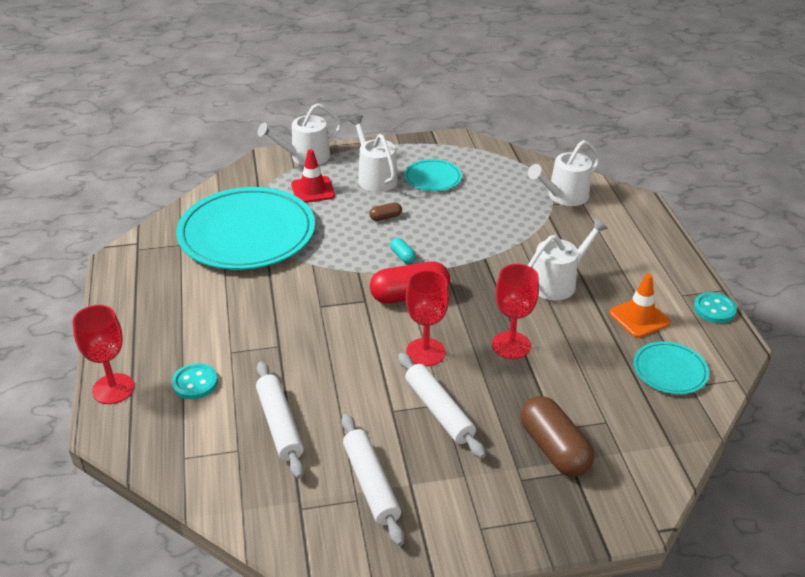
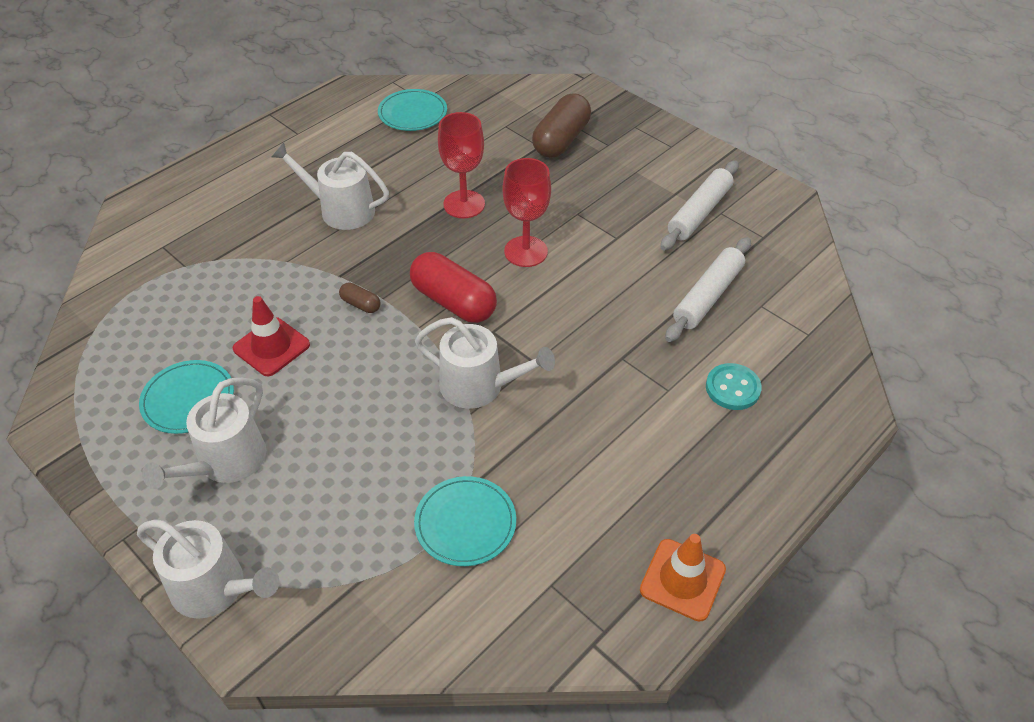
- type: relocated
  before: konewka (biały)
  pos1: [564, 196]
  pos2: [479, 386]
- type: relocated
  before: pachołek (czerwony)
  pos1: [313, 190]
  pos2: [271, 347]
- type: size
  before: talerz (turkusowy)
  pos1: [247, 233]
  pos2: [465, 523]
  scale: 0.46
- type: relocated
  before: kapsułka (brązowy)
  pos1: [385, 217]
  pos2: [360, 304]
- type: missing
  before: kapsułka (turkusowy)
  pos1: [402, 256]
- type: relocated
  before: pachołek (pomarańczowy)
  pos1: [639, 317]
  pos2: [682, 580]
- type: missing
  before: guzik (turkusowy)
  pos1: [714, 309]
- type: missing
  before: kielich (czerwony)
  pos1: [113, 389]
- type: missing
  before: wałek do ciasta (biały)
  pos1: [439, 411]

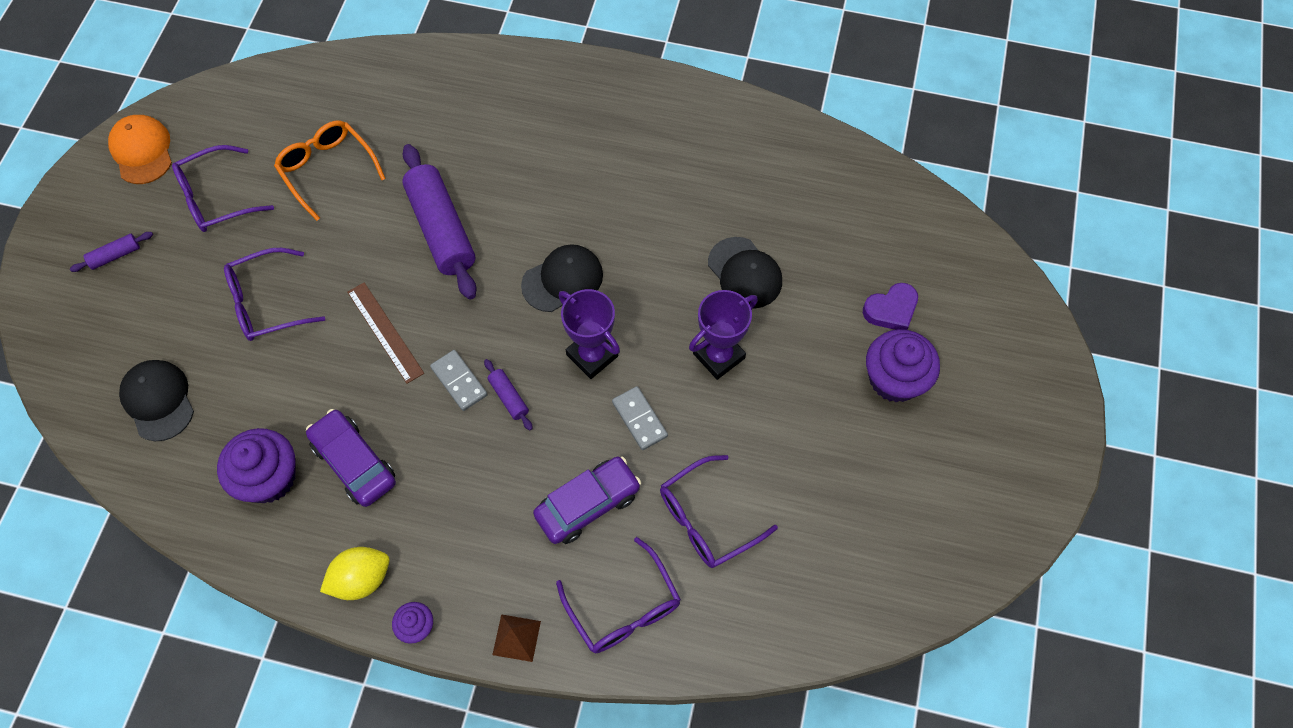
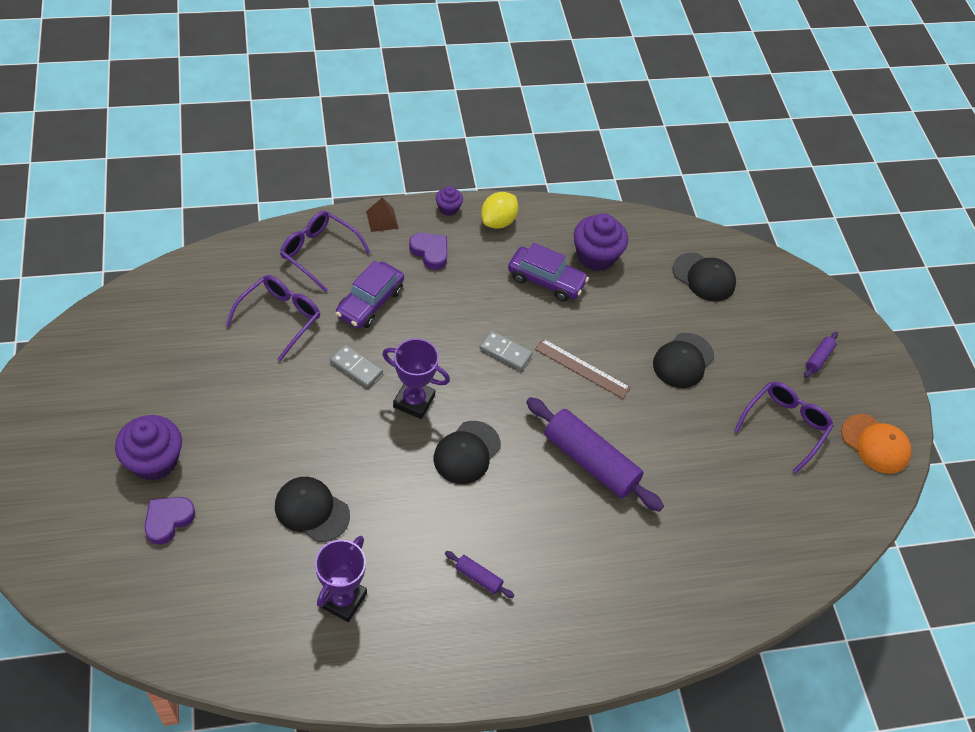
- type: missing
  before: okulary (pomarańczowy)
  pos1: [327, 170]
- type: exchanged
  before: okulary (fioletowy)
  after: czapka (czarny)
  pos1: [266, 303]
  pos2: [683, 361]
- type: relocated
  before: puchar (fioletowy)
  pos1: [719, 356]
  pos2: [342, 599]
- type: relocated
  before: wałek do ciasta (fioletowy)
  pos1: [509, 397]
  pos2: [478, 577]
- type: appeared
  after: serce (fioletowy)
  pos2: [430, 252]

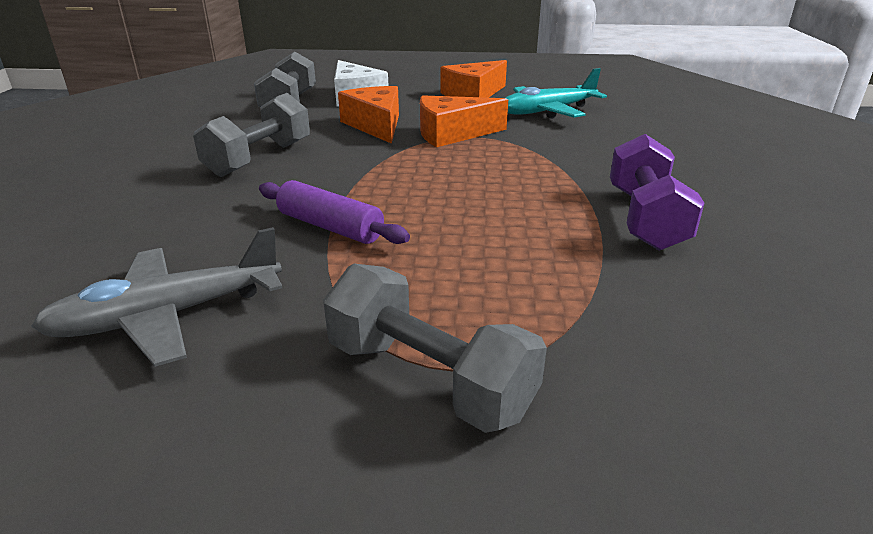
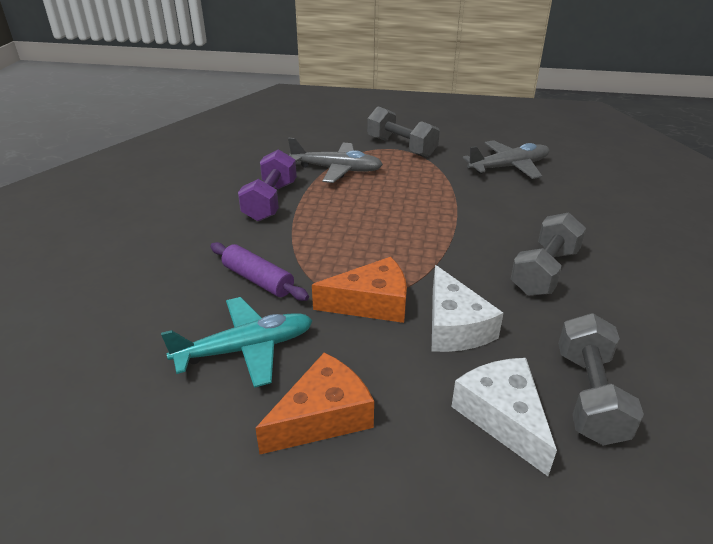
- type: colour
  before: ser (pomarańczowy)
  after: ser (biały)
  pos1: [376, 125]
  pos2: [454, 326]
- type: relocated
  before: wałek do ciasta (fioletowy)
  pos1: [330, 227]
  pos2: [258, 280]
- type: appeared
  after: samolot (szary)
  pos2: [336, 169]

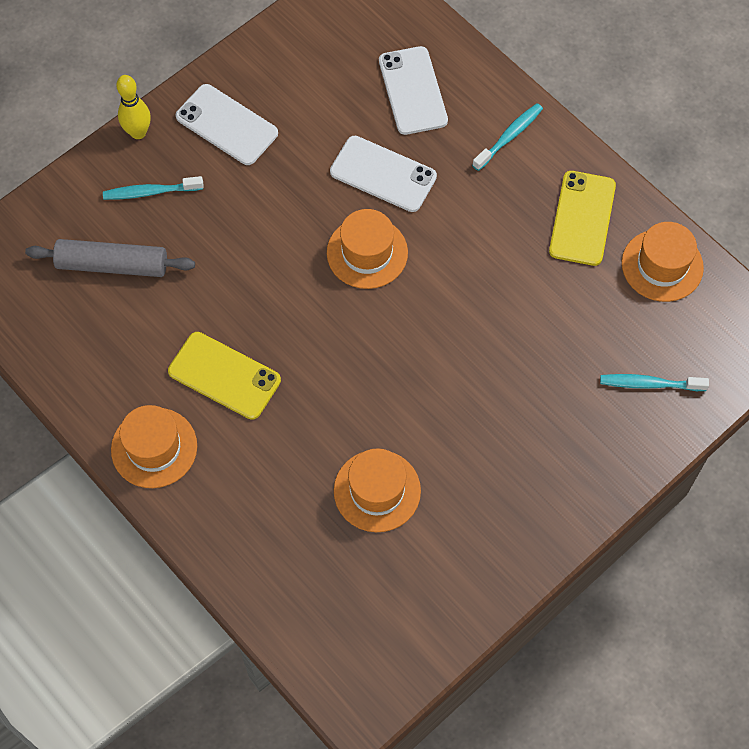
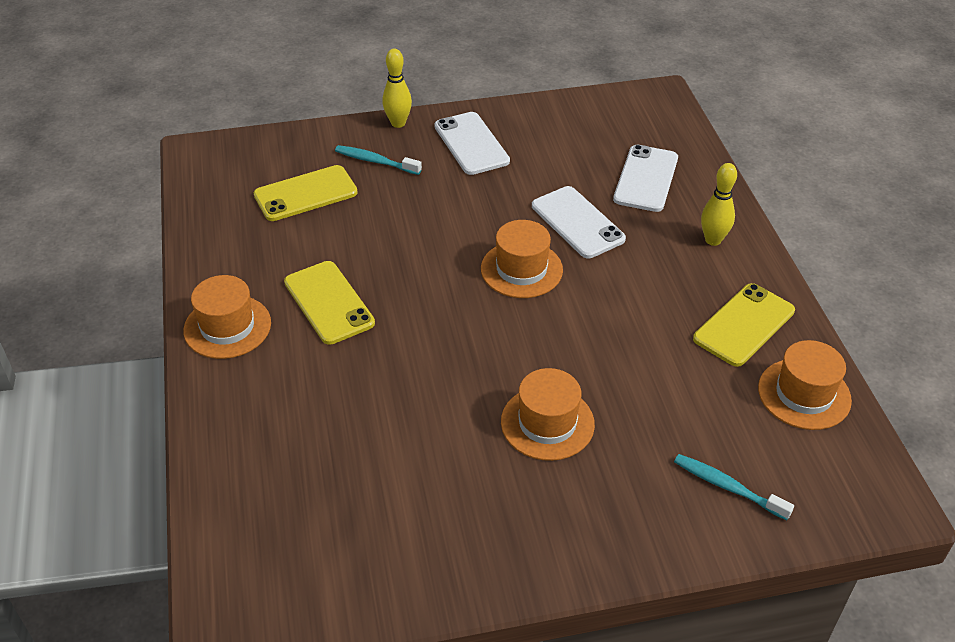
- type: exchanged
  before: szczoteczka do zębów (turkusowy)
  after: kręgiel (żółty)
  pos1: [509, 136]
  pos2: [713, 240]
- type: exchanged
  before: wałek do ciasta (szary)
  after: telefon (żółty)
  pos1: [112, 265]
  pos2: [305, 194]
- type: relocated
  before: kapelusz (pomarańczowy)
  pos1: [377, 491]
  pos2: [547, 423]

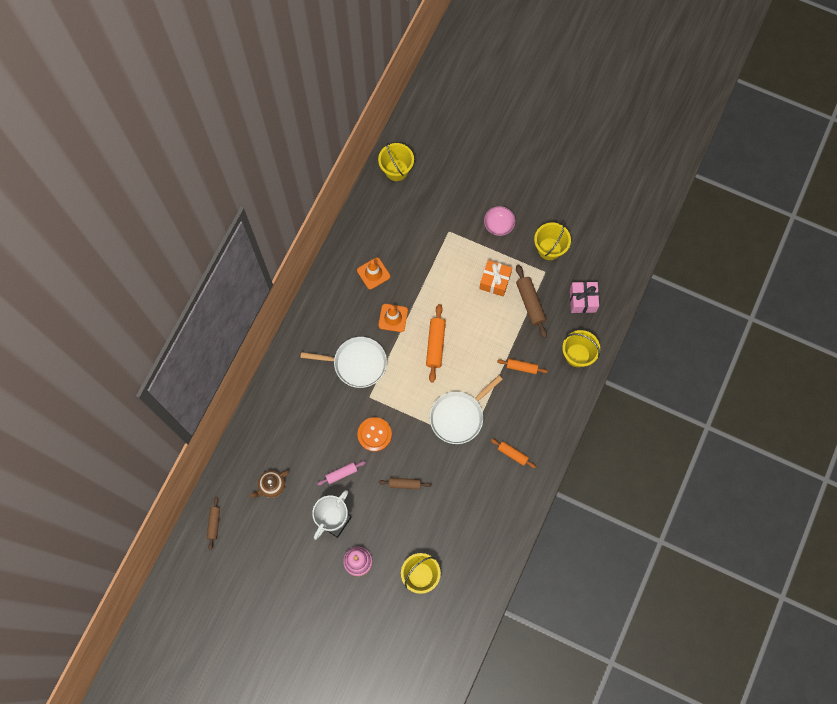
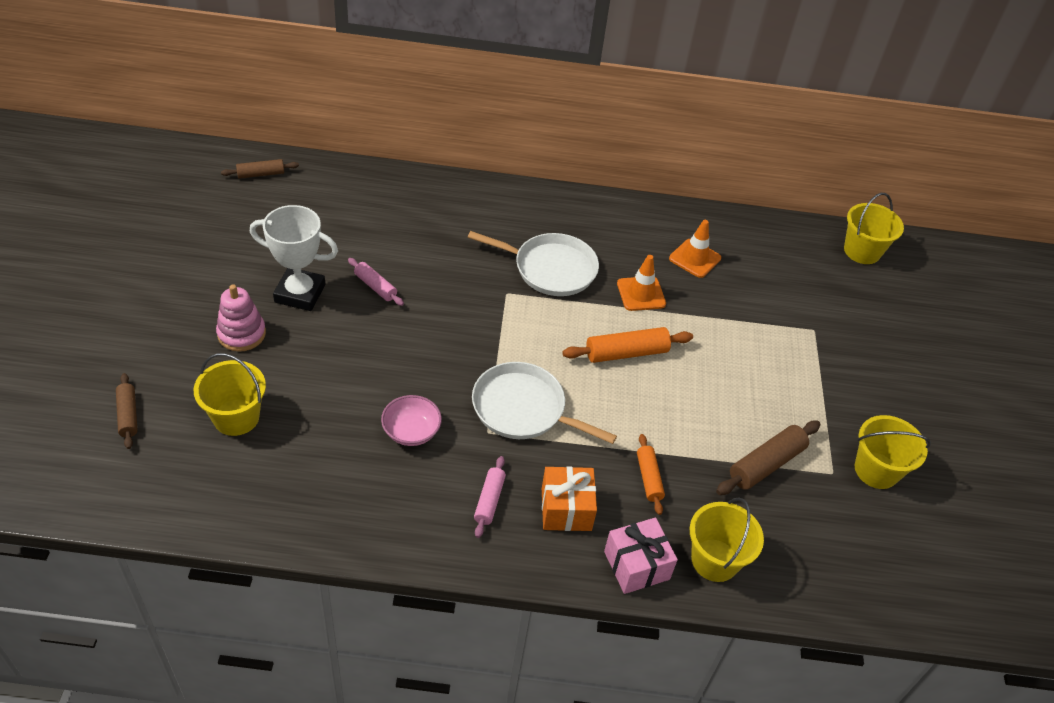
- type: relocated
  before: miska (różowy)
  pos1: [498, 225]
  pos2: [411, 431]
- type: relocated
  before: prezent (pomarańczowy)
  pos1: [495, 281]
  pos2: [566, 509]
- type: relocated
  before: prezent (różowy)
  pos1: [582, 300]
  pos2: [636, 565]
- type: spun
  before: patelnia (biały)
  pos1: [357, 363]
  pos2: [551, 269]
  turn: -60
- type: missing
  before: guzik (pomarańczowy)
  pos1: [374, 434]
- type: colour
  before: wałek do ciasta (pomarańczowy)
  after: wałek do ciasta (różowy)
  pos1: [512, 454]
  pos2: [489, 500]
- type: missing
  before: imbryk (brązowy)
  pos1: [271, 486]
- type: relocated
  before: wałek do ciasta (brązowy)
  pos1: [405, 484]
  pos2: [128, 415]

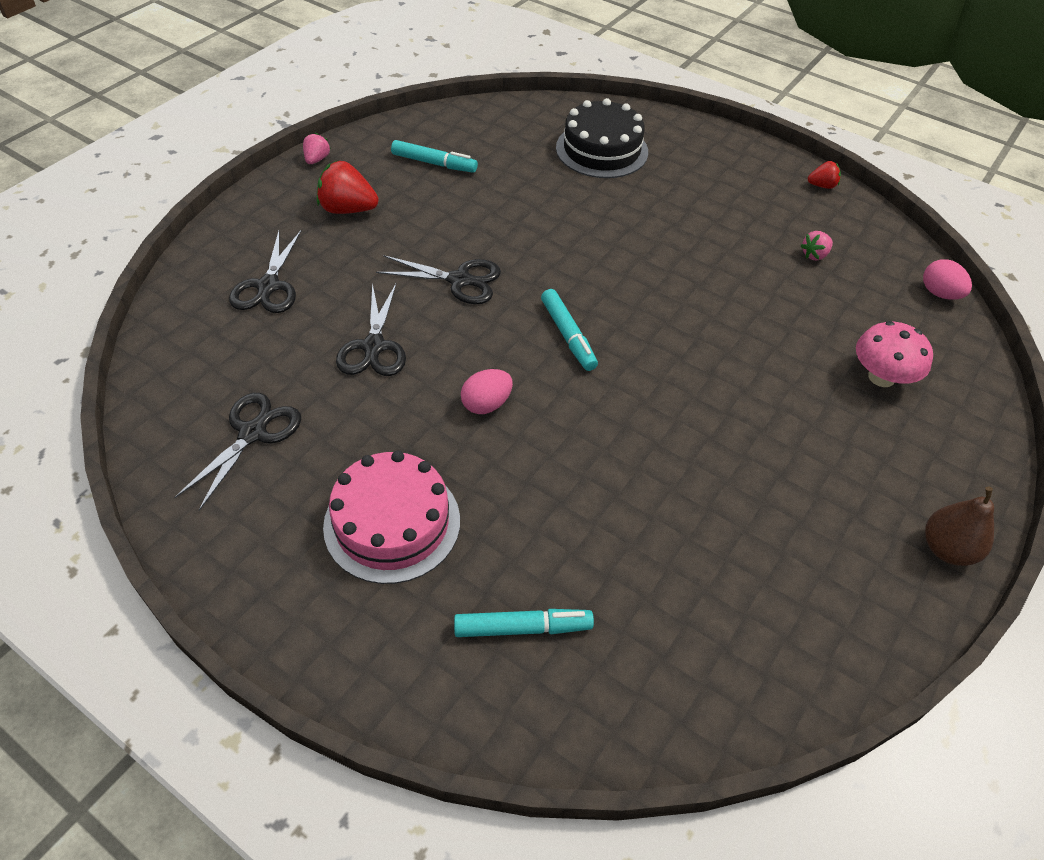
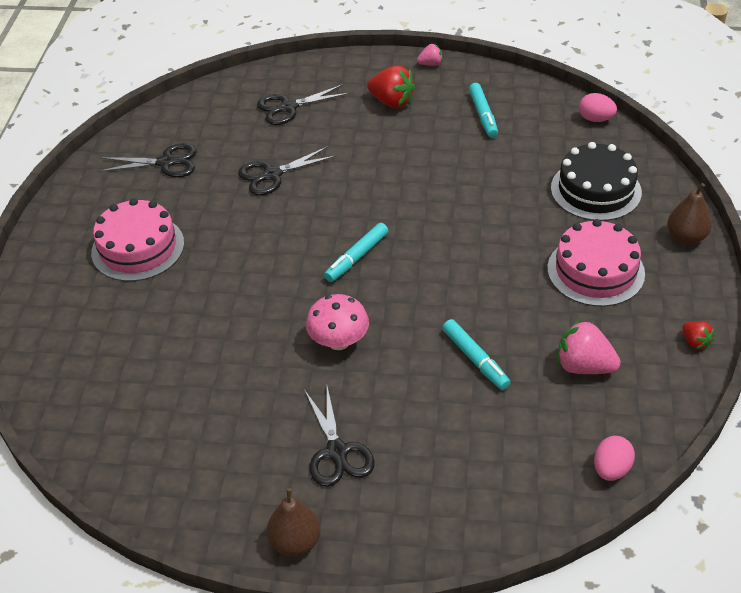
- type: spun
  before: truskawka (czerwony)
  pos1: [348, 209]
  pos2: [392, 102]
  turn: 135
- type: size
  before: truskawka (różowy)
  pos1: [814, 255]
  pos2: [584, 366]
  scale: 1.82
- type: relocated
  before: nożyczki (czarny)
  pos1: [460, 280]
  pos2: [337, 452]
- type: relocated
  before: grzyb (różowy)
  pos1: [881, 377]
  pos2: [338, 341]
- type: relocated
  before: jajko (różowy)
  pos1: [486, 404]
  pos2: [595, 119]
- type: relocated
  before: flamaster (turkusowy)
  pos1: [523, 628]
  pos2: [475, 359]
- type: appeared
  after: gruszka (brązowy)
  pos2: [686, 237]
- type: appeared
  after: tort (różowy)
  pos2: [595, 271]

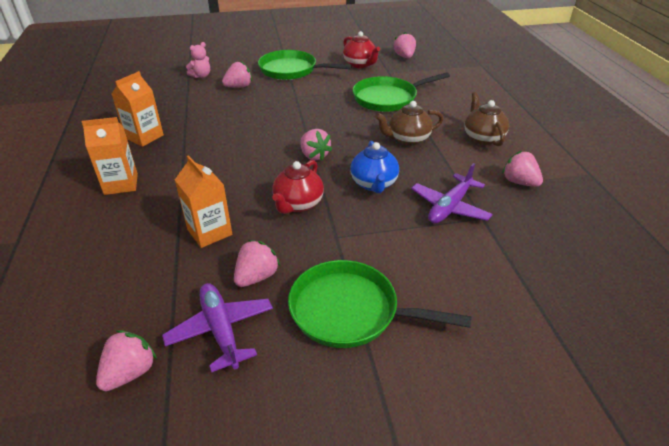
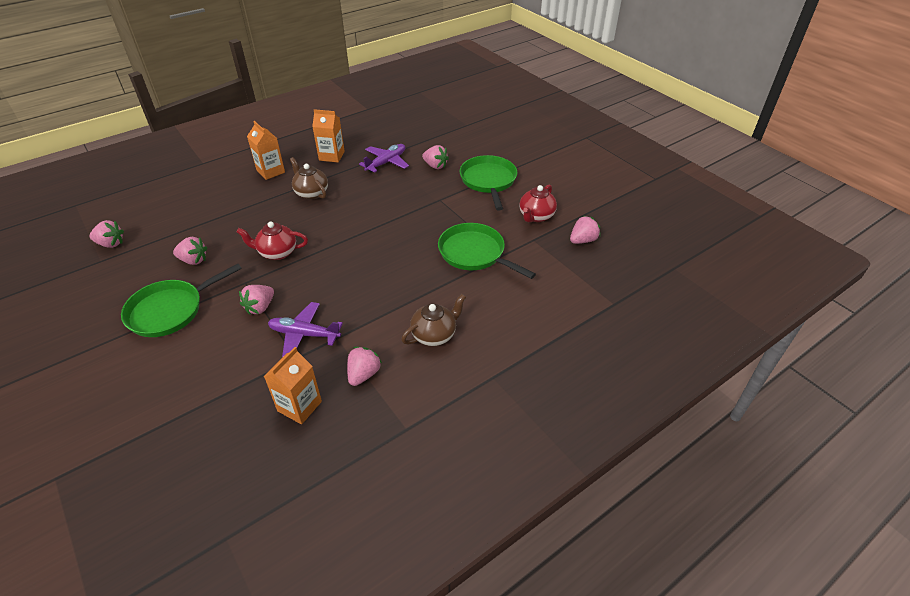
- type: missing
  before: miś (różowy)
  pos1: [201, 76]
- type: relocated
  before: imbryk (brązowy)
  pos1: [408, 139]
  pos2: [311, 193]
- type: relocated
  before: truskawka (różowy)
  pos1: [314, 155]
  pos2: [260, 307]
- type: missing
  before: imbryk (niebieski)
  pos1: [374, 184]
- type: relocated
  before: karton mleka (pomarańczowy)
  pos1: [209, 232]
  pos2: [299, 406]
- type: spun
  before: patelnia (zielony)
  pos1: [350, 311]
  pos2: [170, 310]
  turn: -120
- type: relocated
  before: samolot (fioletowy)
  pos1: [221, 330]
  pos2: [386, 162]

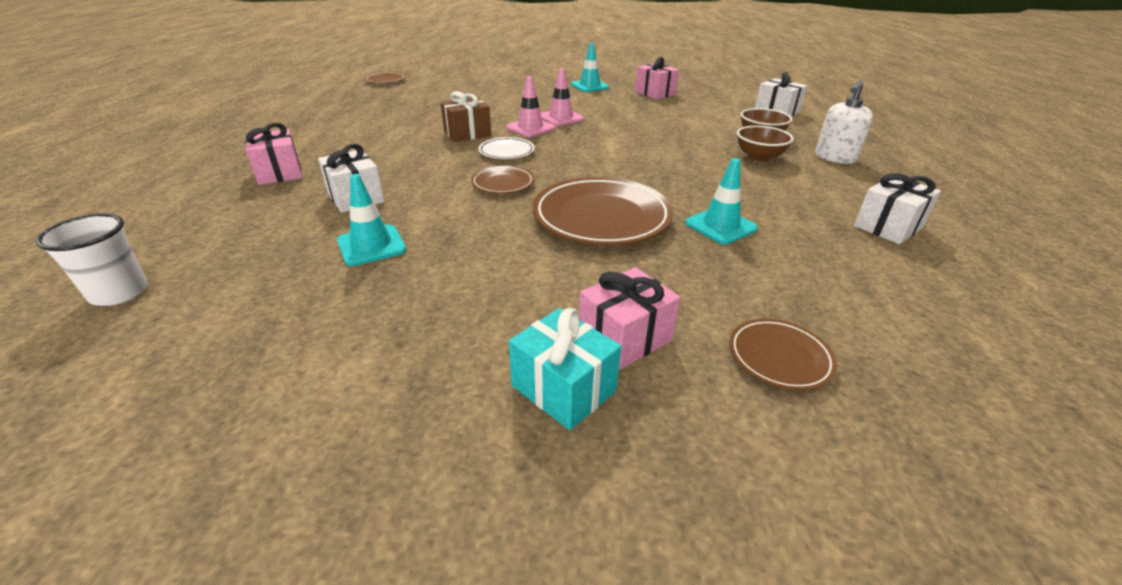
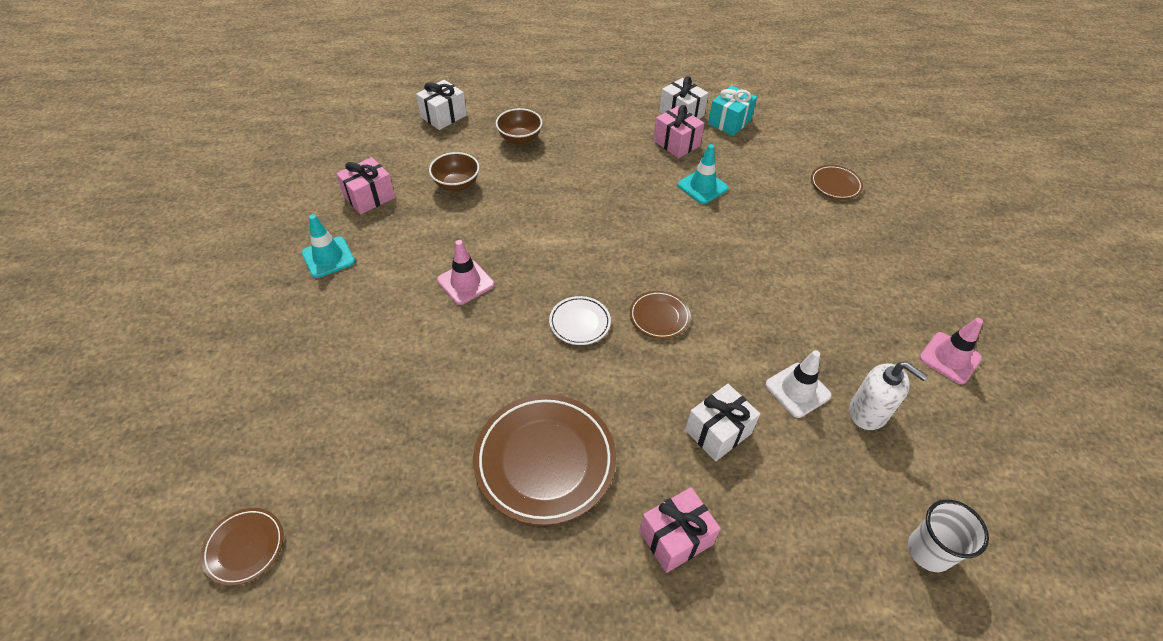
- type: relocated
  before: pachołek (różowy)
  pos1: [530, 128]
  pos2: [949, 358]
- type: relocated
  before: dozownik mydła (biały)
  pos1: [835, 158]
  pos2: [868, 412]
- type: missing
  before: prezent (brązowy)
  pos1: [467, 134]
- type: relocated
  before: miska (brązowy)
  pos1: [759, 157]
  pos2: [456, 184]
- type: colour
  before: pachołek (turkusowy)
  after: pachołek (biały)
  pos1: [371, 245]
  pos2: [797, 390]
- type: relocated
  before: talerz (brązowy)
  pos1: [601, 217]
  pos2: [545, 461]
- type: relocated
  before: prezent (różowy)
  pos1: [624, 338]
  pos2: [676, 143]
- type: relocated
  before: prezent (turkusowy)
  pos1: [563, 388]
  pos2: [729, 122]

